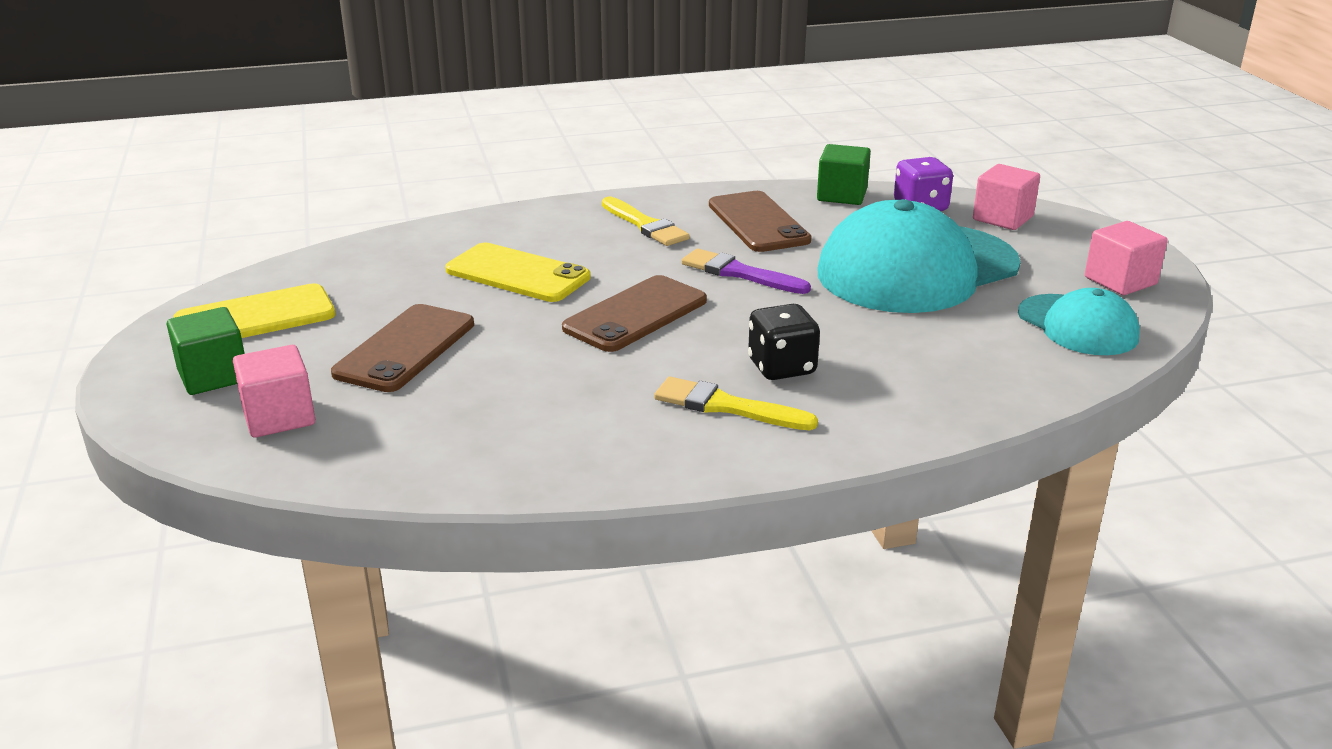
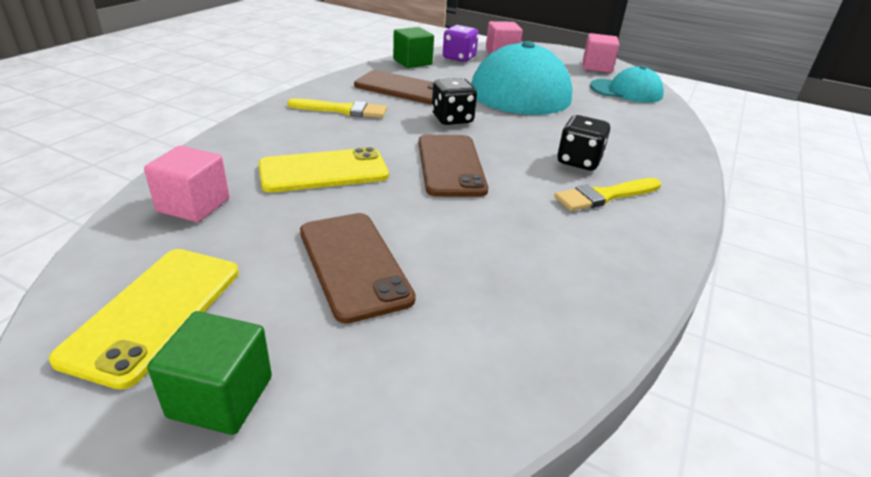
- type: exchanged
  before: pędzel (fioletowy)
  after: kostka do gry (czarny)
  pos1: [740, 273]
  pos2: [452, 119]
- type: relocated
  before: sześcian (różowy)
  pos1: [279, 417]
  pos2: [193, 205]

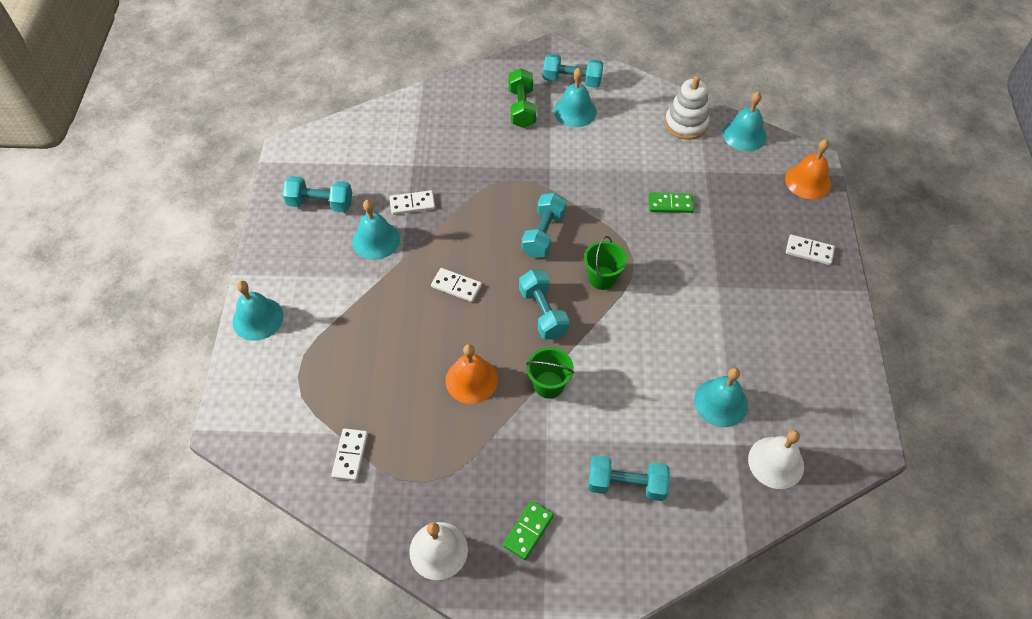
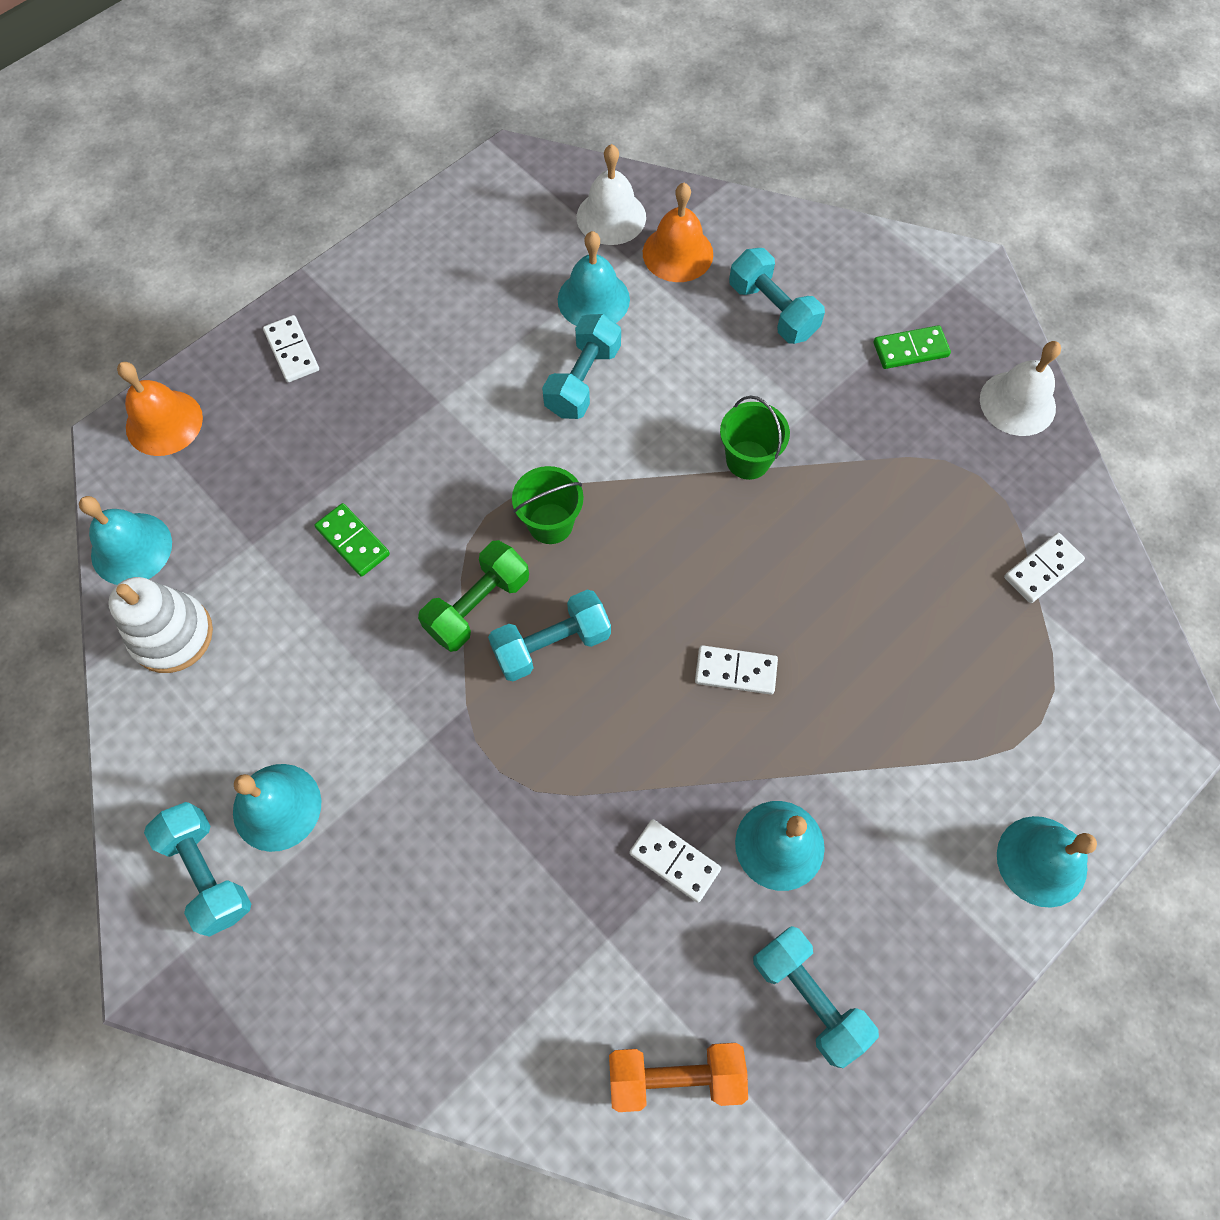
- type: relocated
  before: hantel (zielony)
  pos1: [522, 108]
  pos2: [477, 605]
- type: spun
  before: kostka domina (biały)
  pos1: [456, 286]
  pos2: [735, 671]
  turn: -60
- type: relocated
  before: hantel (turkusowy)
  pos1: [543, 312]
  pos2: [582, 380]
- type: relocated
  before: dzwonek (pomarańczowy)
  pos1: [471, 380]
  pos2: [677, 253]
- type: appeared
  after: hantel (pomarańczowy)
  pos2: [675, 1075]

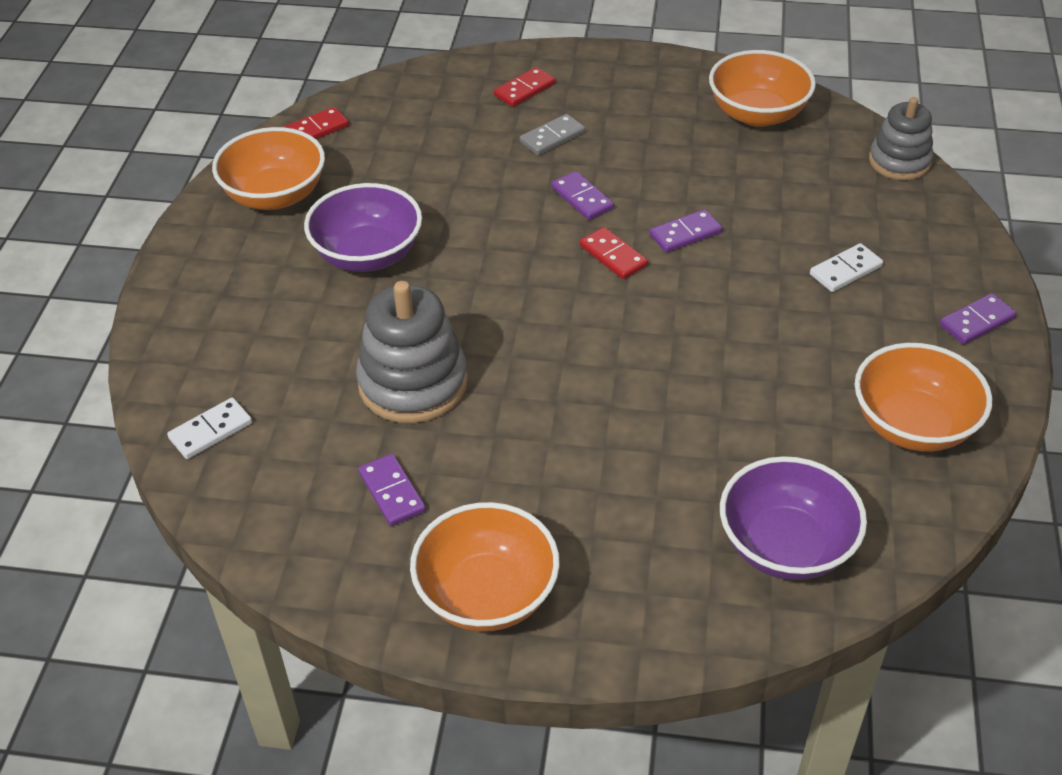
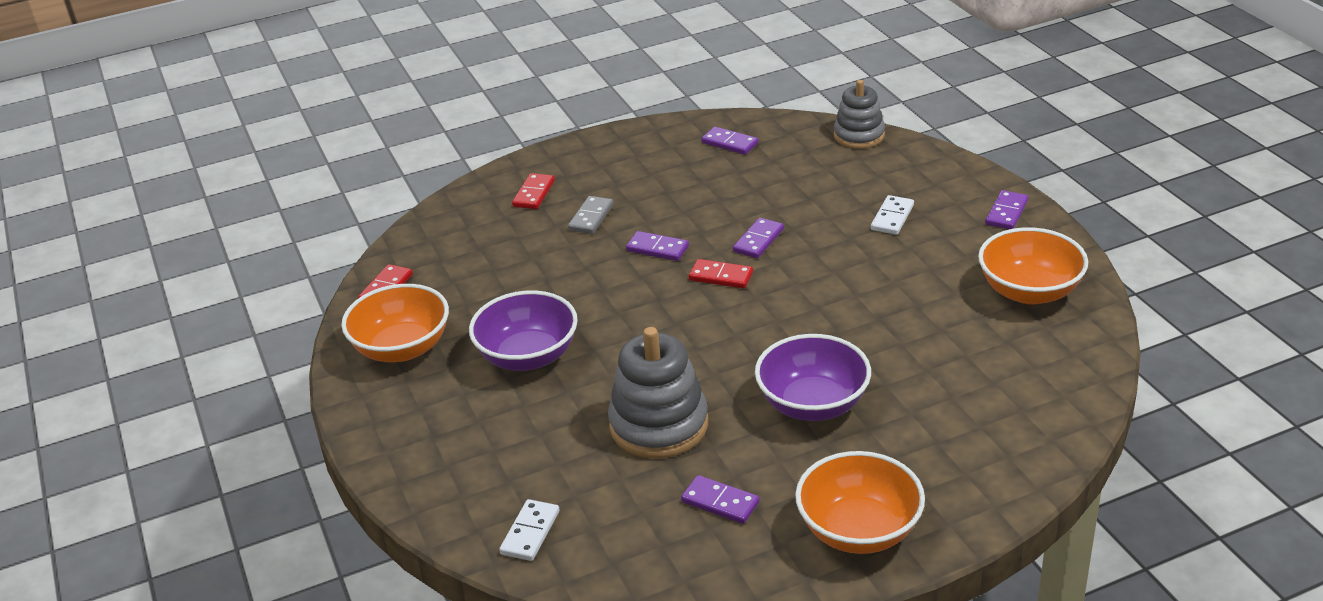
- type: exchanged
  before: miska (pomarańczowy)
  after: kostka domina (fioletowy)
  pos1: [757, 114]
  pos2: [729, 143]
- type: relocated
  before: miska (fioletowy)
  pos1: [785, 546]
  pos2: [813, 404]

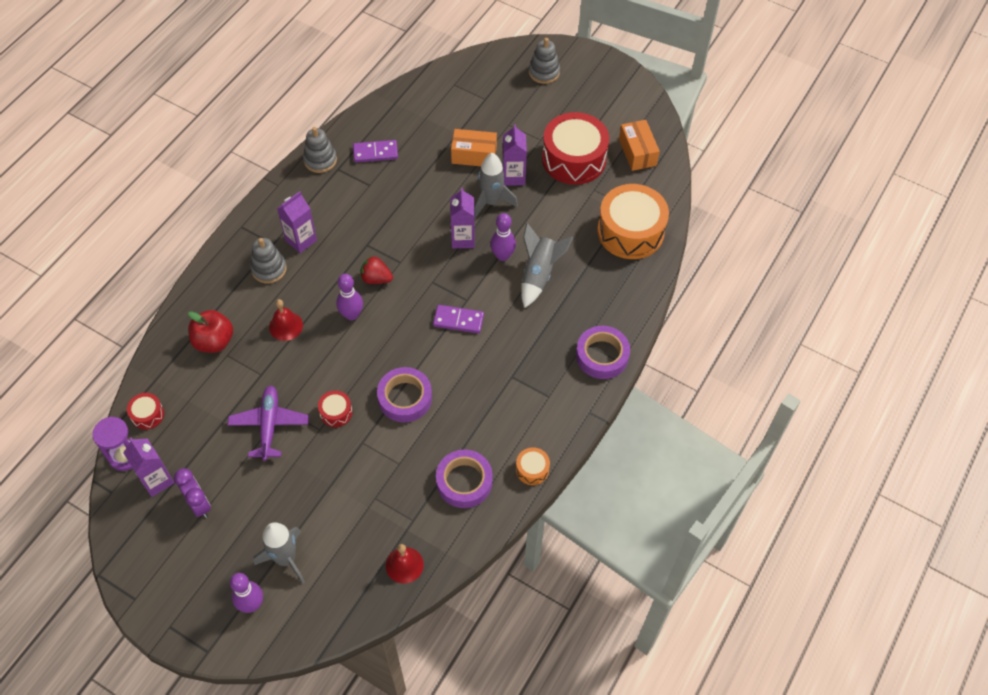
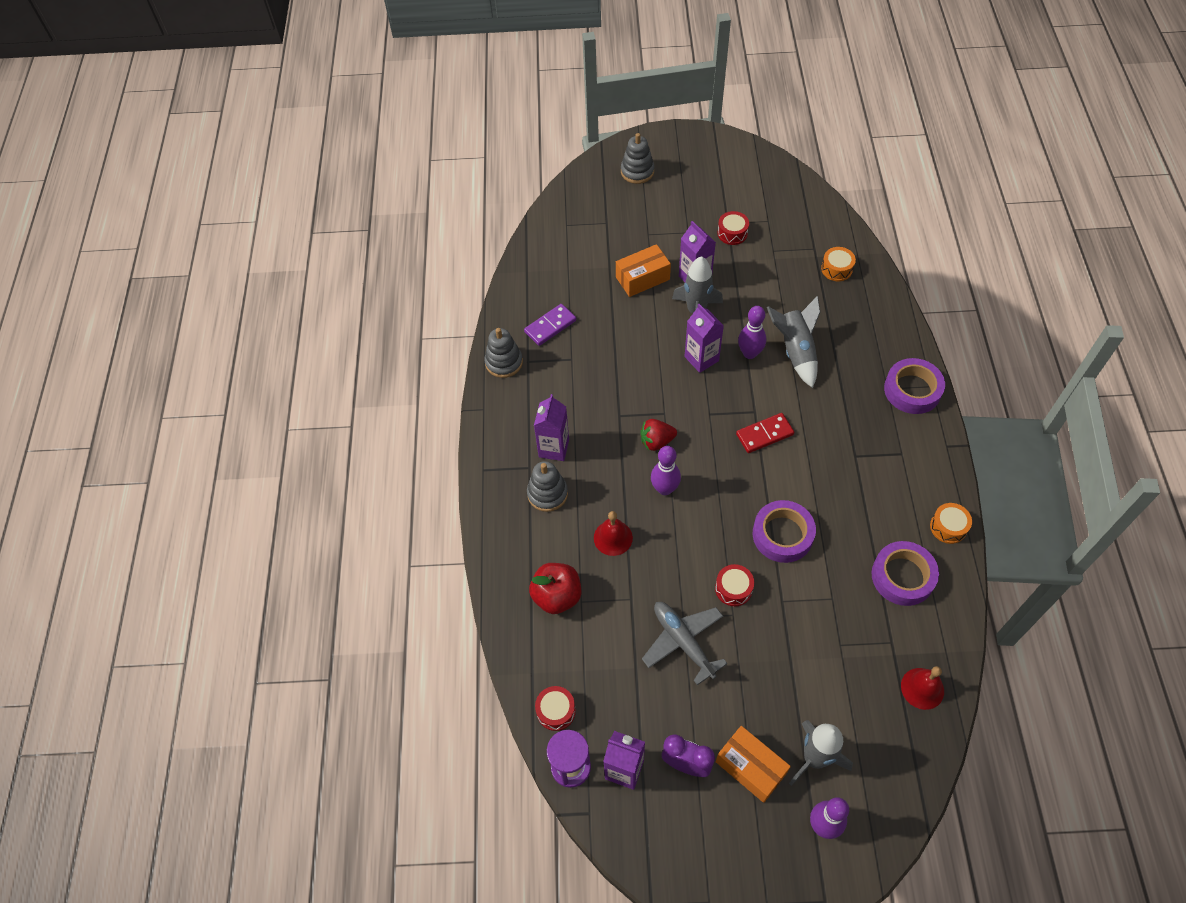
- type: size
  before: bęben (czerwony)
  pos1: [574, 159]
  pos2: [732, 233]
  scale: 0.44
- type: relocated
  before: pudełko (pomarańczowy)
  pos1: [637, 152]
  pos2: [750, 767]
- type: size
  before: bęben (pomarańczowy)
  pos1: [630, 231]
  pos2: [836, 269]
  scale: 0.44
- type: colour
  before: kostka domina (fioletowy)
  after: kostka domina (czerwony)
  pos1: [458, 320]
  pos2: [764, 434]
- type: colour
  before: samolot (fioletowy)
  after: samolot (szary)
  pos1: [269, 425]
  pos2: [683, 642]

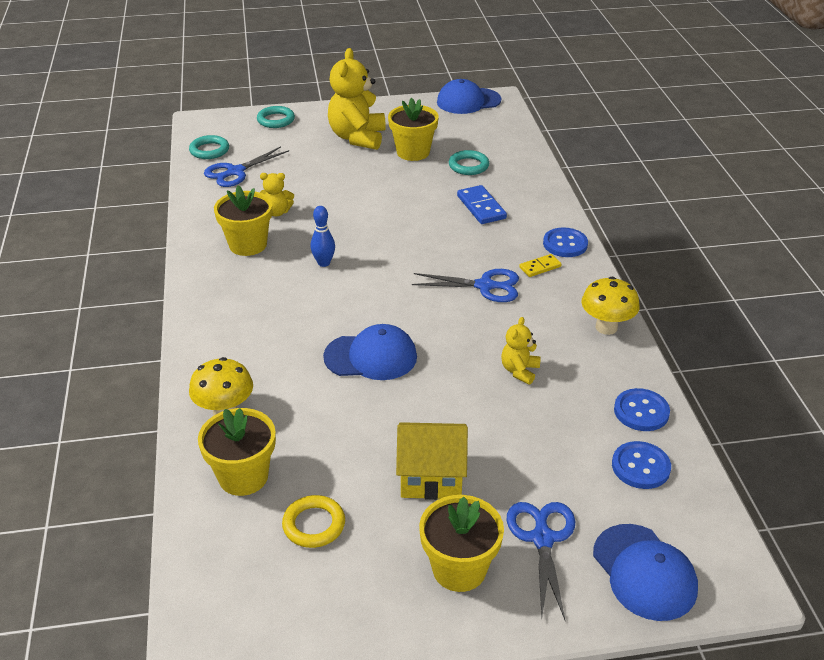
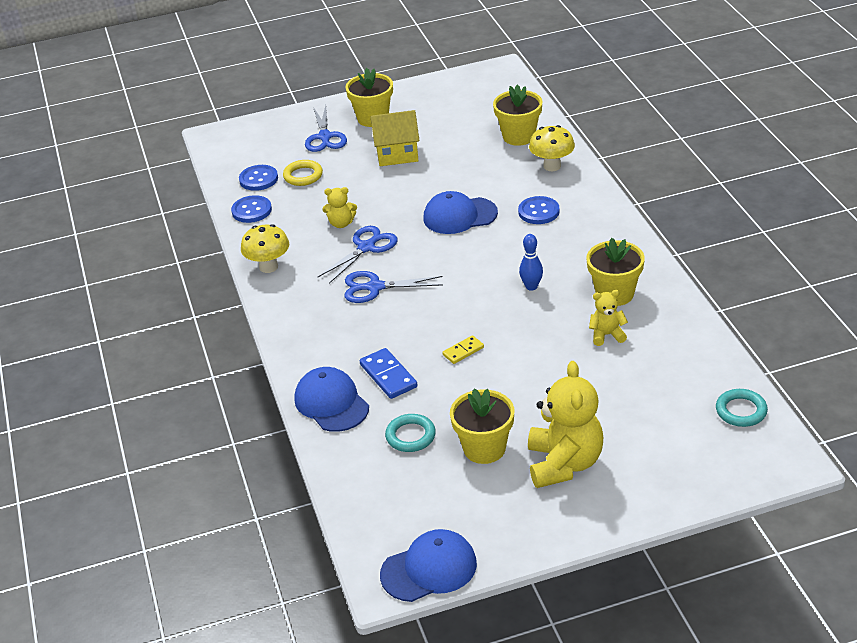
- type: missing
  before: pierścień (turkusowy)
  pos1: [276, 120]
- type: relocated
  before: nożyczki (niebieski)
  pos1: [235, 172]
  pos2: [366, 247]
- type: relocated
  before: guzik (niebieski)
  pos1: [565, 244]
  pos2: [538, 212]
- type: relocated
  before: kostka domina (żółty)
  pos1: [540, 267]
  pos2: [463, 351]
- type: spun
  before: miś (żółty)
  pos1: [519, 371]
  pos2: [341, 223]
  turn: 75
- type: relocated
  before: pierścień (żółty)
  pos1: [314, 525]
  pos2: [303, 176]
- type: relocated
  before: czapka (niebieski)
  pos1: [644, 572]
  pos2: [331, 403]

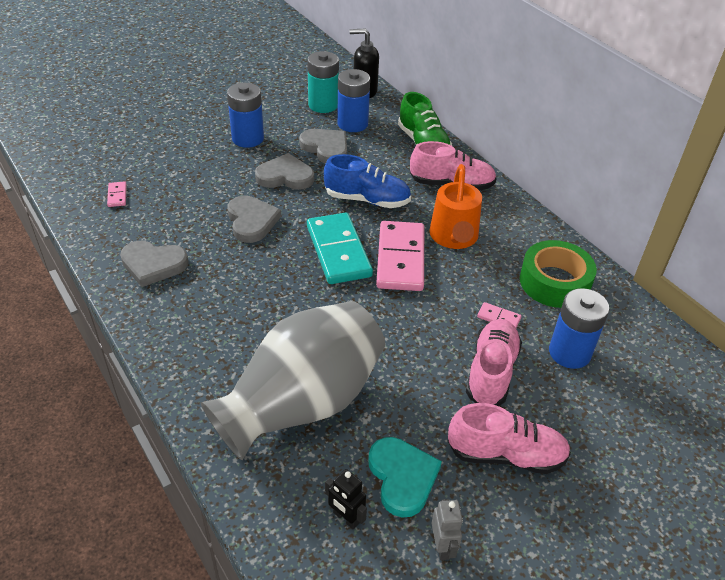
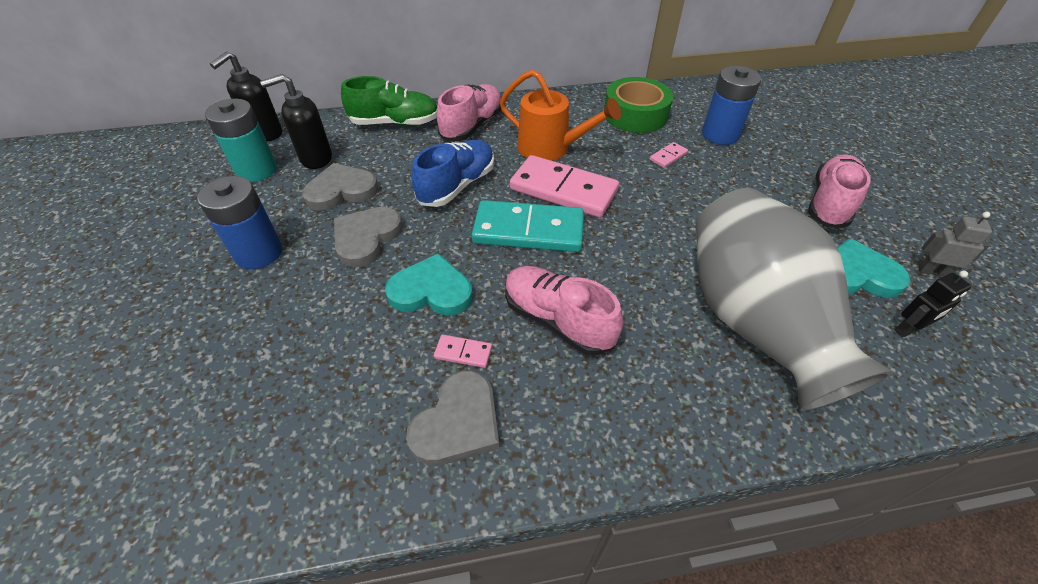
- type: exchanged
  before: bateria (niebieski)
  after: dozownik mydła (czarny)
  pos1: [352, 124]
  pos2: [315, 158]
- type: relocated
  before: kostka domina (różowy)
  pos1: [117, 195]
  pos2: [463, 352]
- type: colour
  before: serce (szary)
  after: serce (turkusowy)
  pos1: [252, 221]
  pos2: [431, 291]
- type: relocated
  before: but (różowy)
  pos1: [491, 372]
  pos2: [557, 320]

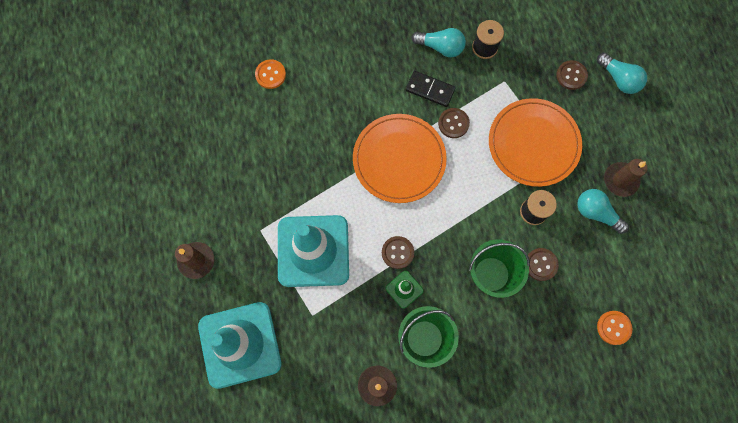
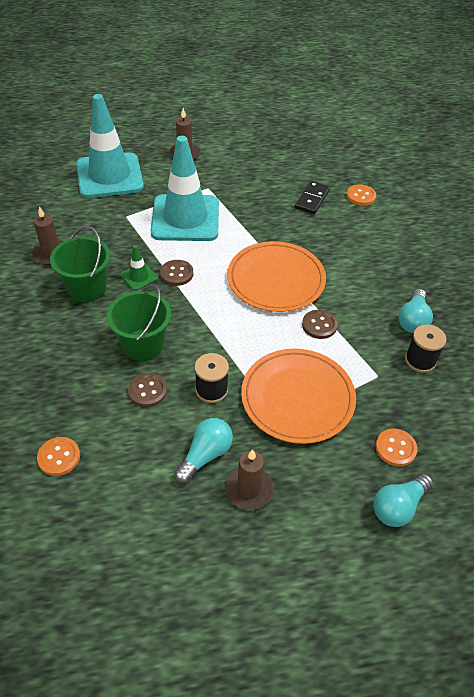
- type: colour
  before: guzik (brązowy)
  after: guzik (pomarańczowy)
  pos1: [571, 75]
  pos2: [395, 448]
- type: relocated
  before: kostka domina (czarny)
  pos1: [430, 90]
  pos2: [312, 199]

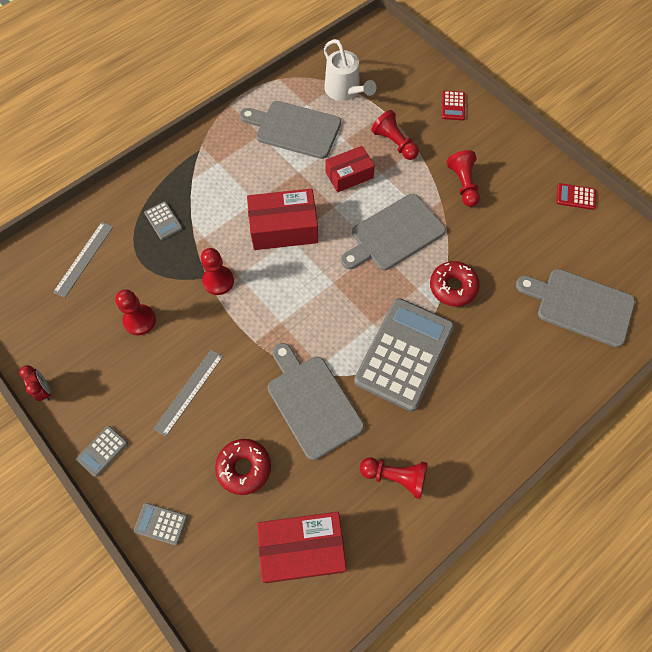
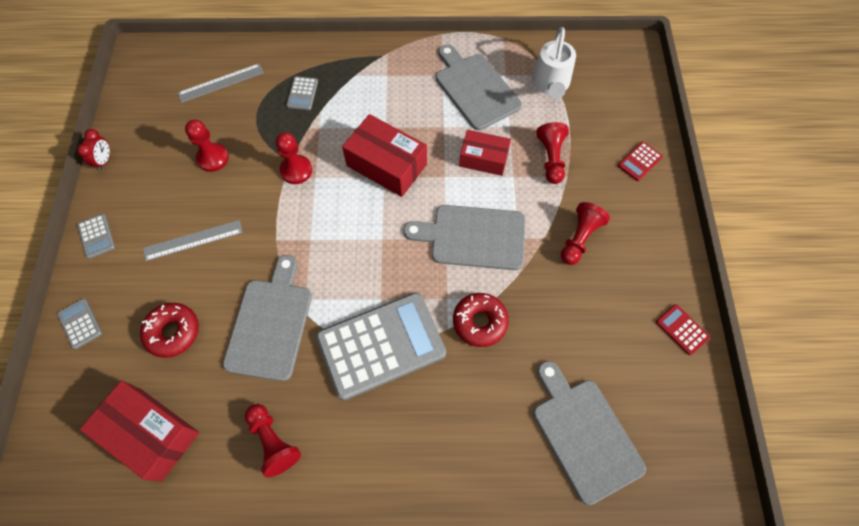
- type: spun
  before: kalkulator (szary)
  pos1: [102, 451]
  pos2: [96, 236]
  turn: -105

